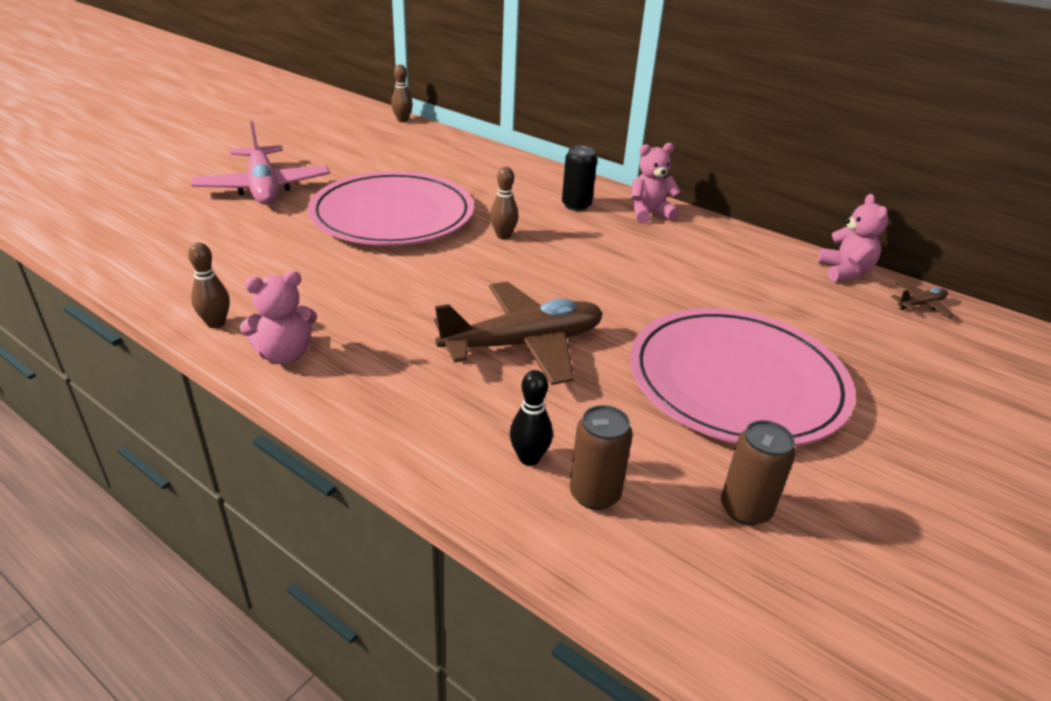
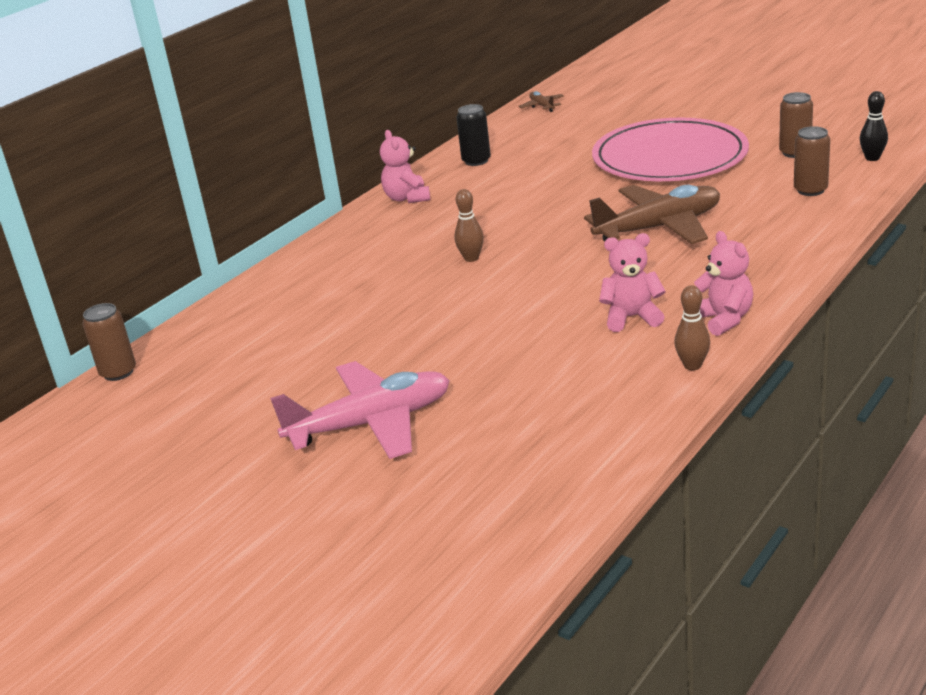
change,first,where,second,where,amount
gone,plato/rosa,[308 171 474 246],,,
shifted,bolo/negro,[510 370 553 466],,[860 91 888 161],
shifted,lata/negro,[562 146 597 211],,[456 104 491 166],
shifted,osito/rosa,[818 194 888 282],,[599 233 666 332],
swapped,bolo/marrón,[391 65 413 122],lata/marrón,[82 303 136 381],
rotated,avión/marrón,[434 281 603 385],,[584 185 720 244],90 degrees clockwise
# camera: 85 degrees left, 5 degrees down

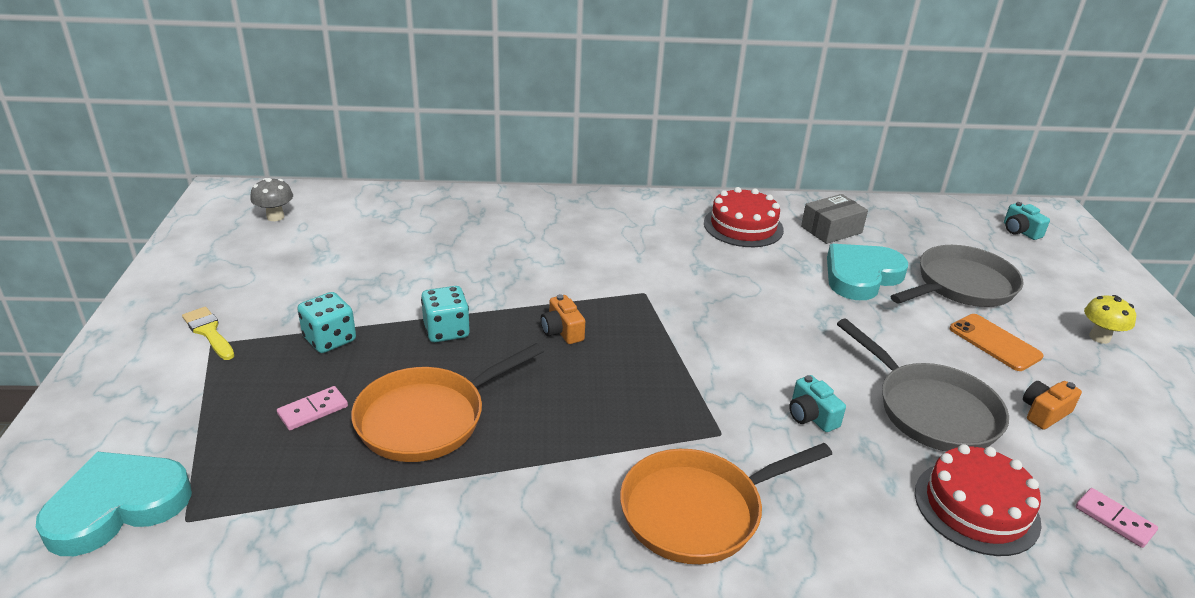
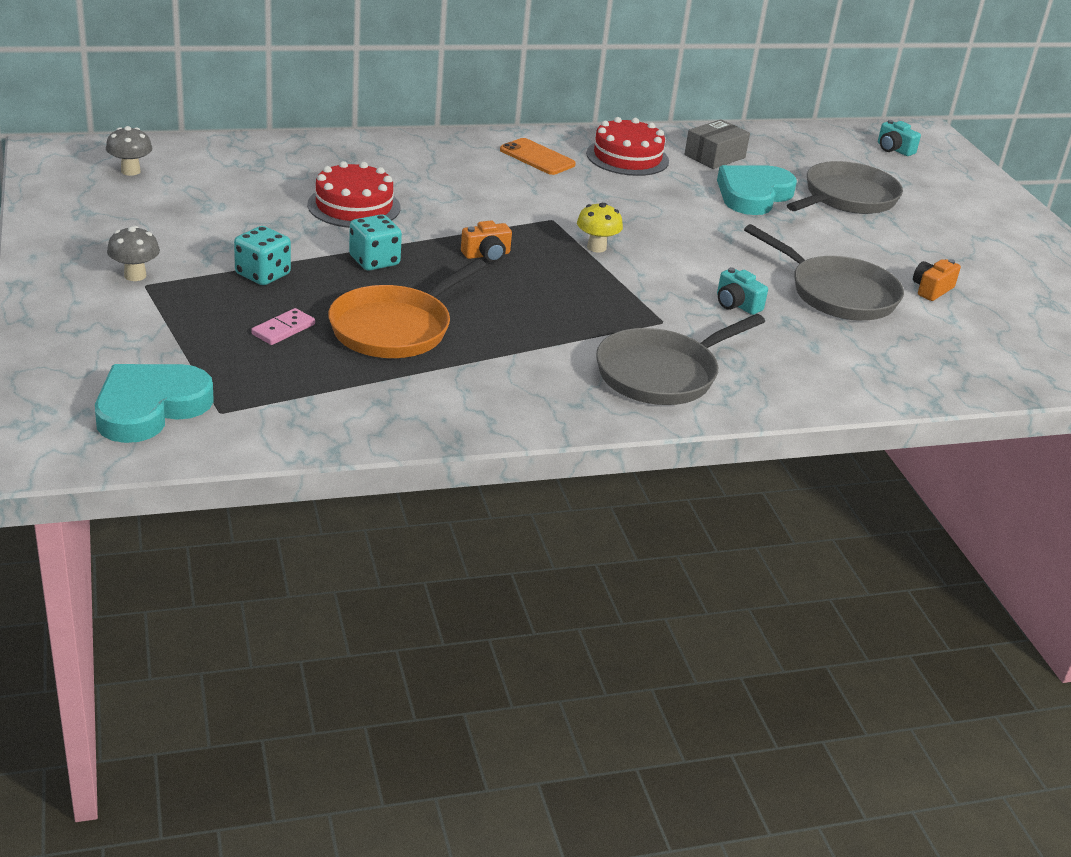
change,first,where,second,where,amount
gone,ficha de dominó/rosa,[1075 488 1158 548],,,
shifted,tarta/rojo,[915 444 1042 556],,[307 161 400 228],
shifted,móvil/naranja,[950 314 1043 371],,[500 138 576 175],
shifted,seta/amarillo,[1084 295 1136 344],,[577 203 623 253],
swapped,pincel/amarillo,[182 307 234 360],seta/gris,[107 226 160 281],
repainted,sartén/naranja,[620 443 832 564],sartén/gris,[596 314 765 405],
rotated,cámara/naranja,[541 294 585 344],,[461 220 512 262],75 degrees counterclockwise
# camera: 15 degrees left, 0 degrees up

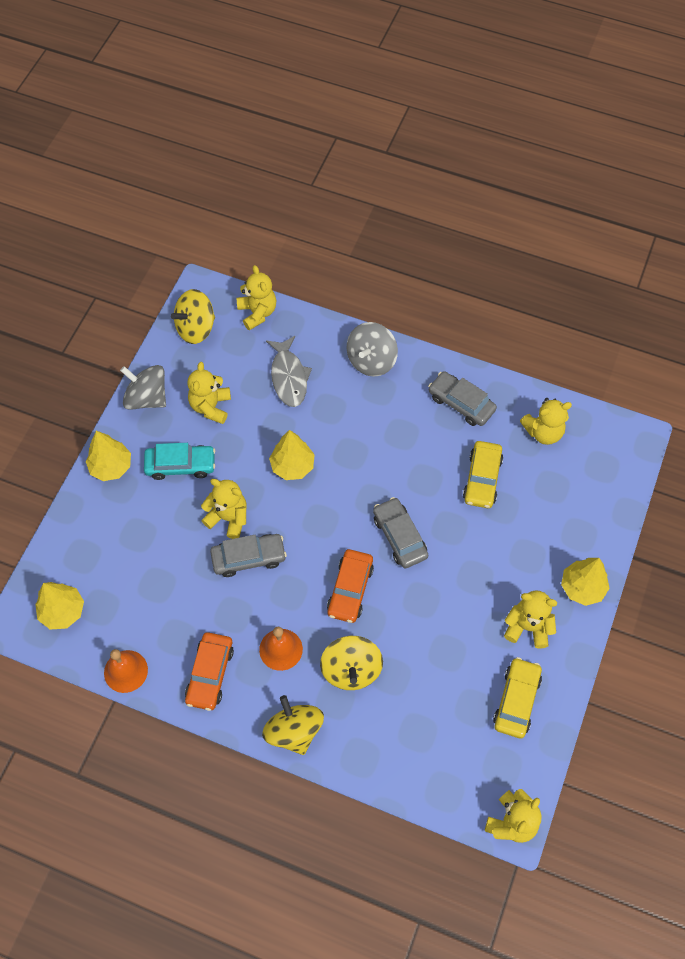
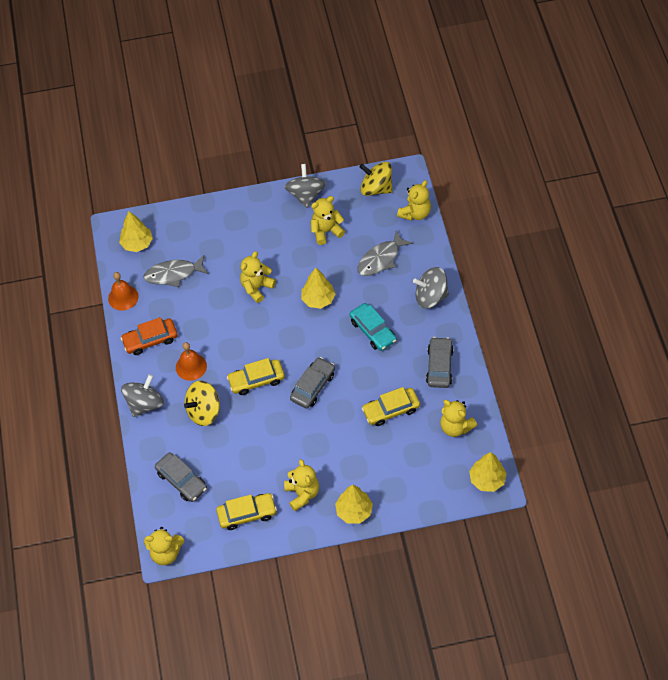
change,first,where,second,where,amount
new,,,pez/gris,[144 255 209 287],
shifted,árbol/amarillo,[86 431 131 481],,[469 452 507 492],
shifted,coche/turquesa,[144 443 215 480],,[350 303 396 351],
shifted,coche/gris,[210 534 287 577],,[155 452 207 502],
repainted,peonza/amarillo,[262 695 324 755],peonza/gris,[121 374 164 417],
repainted,coche/naranja,[327 549 374 623],coche/amarillo,[227 358 285 395],
rotated,osito/amarillo,[201 479 247 539],,[240 251 276 303],135 degrees counterclockwise
# camera: 60 degrees right, 5 degrees down

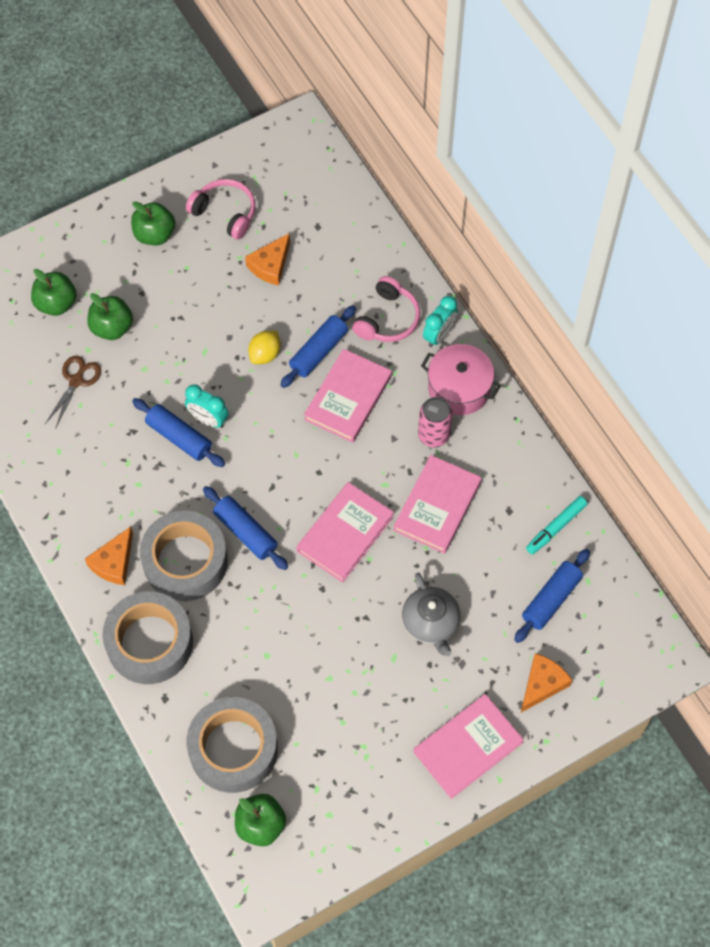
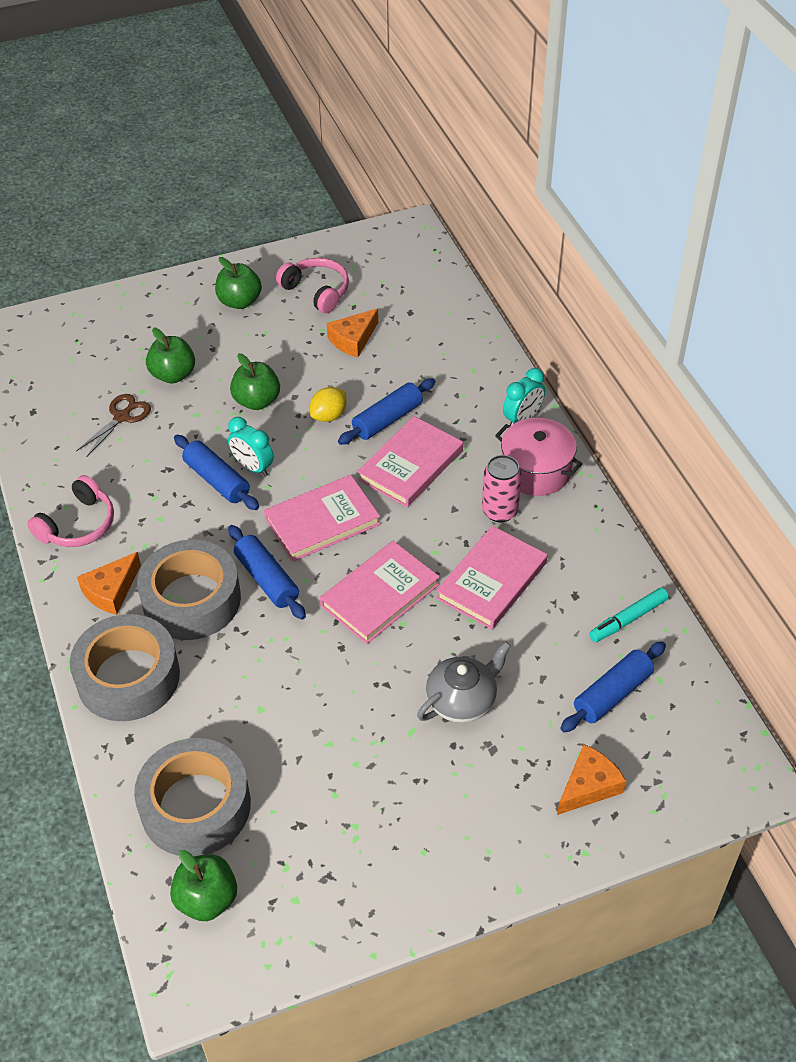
change,first,where,second,where,amount
shifted,manzana/verde,[31 269 77 316],,[230 353 280 410],
shifted,auriculares/rosa,[352 276 420 342],,[27 475 114 547],
shifted,libro/rosa,[413 694 524 799],,[264 475 380 562],
rotated,tetera/gris,[402 573 460 656],,[417 641 511 723],120 degrees counterclockwise
# camera: 10 degrees right, 15 degrees down

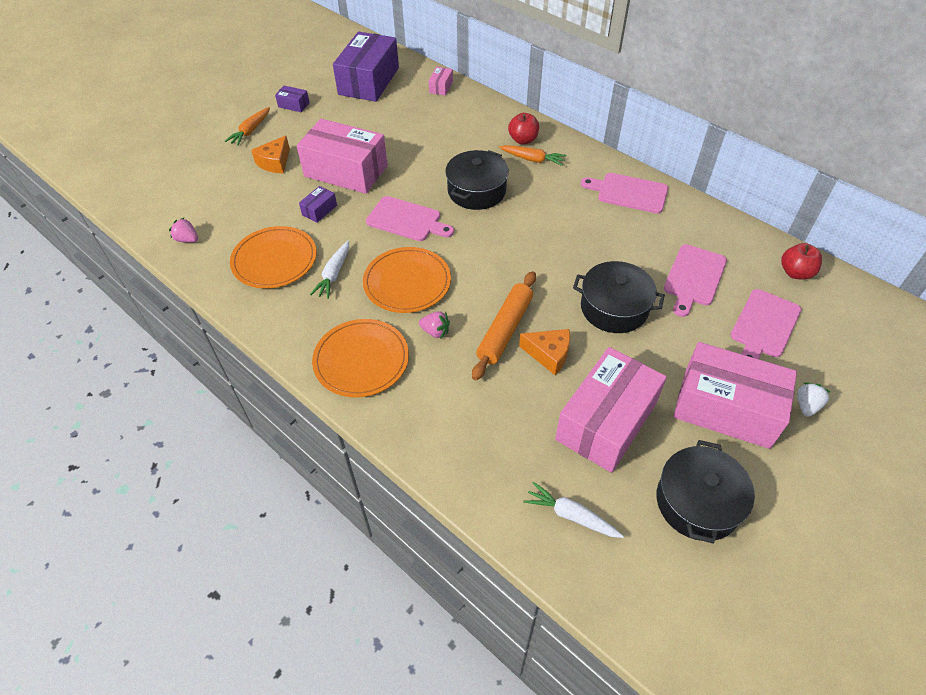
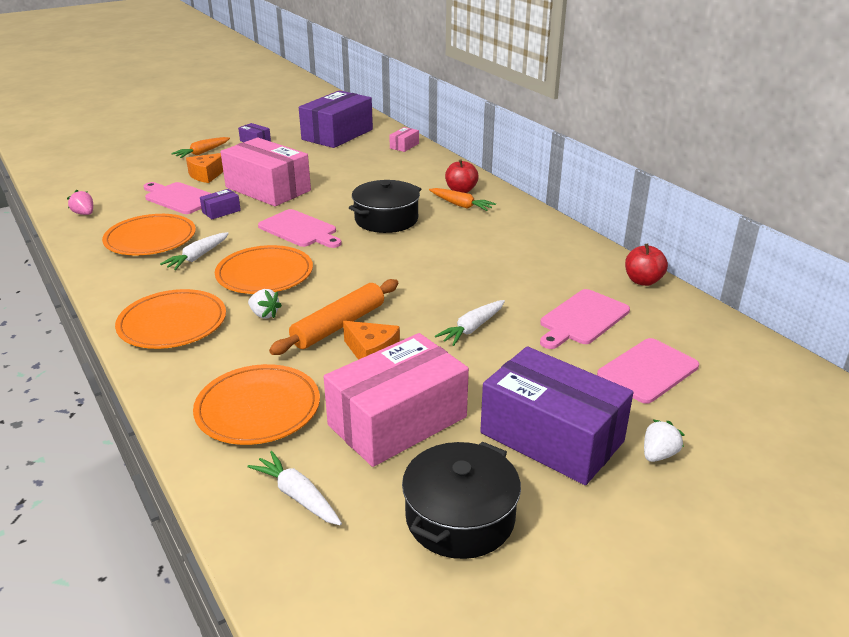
change,first,where,second,where,amount
new,,,plato/naranja,[193 364 320 445],
shifted,tabla de cortar/rosa,[581 173 668 214],,[144 182 212 214],
shifted,manzana/rojo,[781 243 822 280],,[625 243 668 286],
swapped,olla/negro,[573 261 665 333],zanahoria/blanco,[435 300 505 346],
repainted,fresa/rosa,[419 311 450 338],fresa/blanco,[248 289 282 319],
repainted,caja/rosa,[673 342 797 449],caja/morado,[480 346 633 485],
# camera: 15 degrees right, 20 degrees down

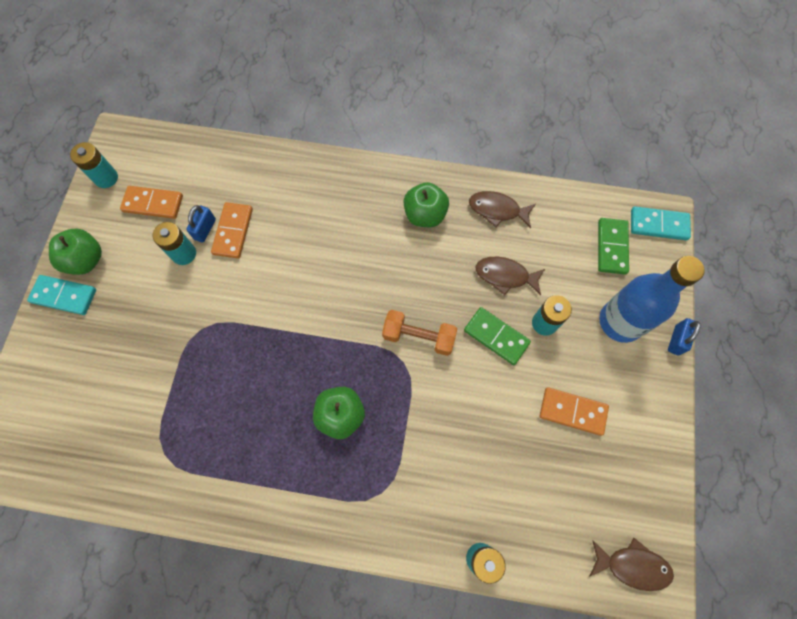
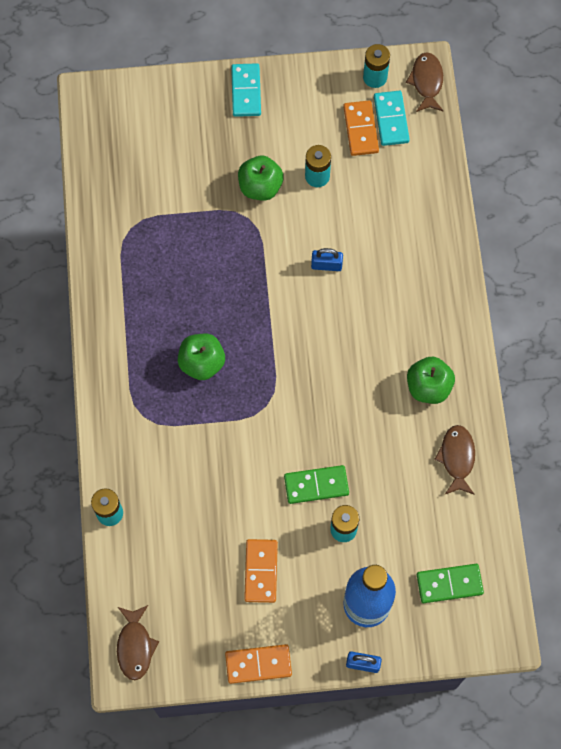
change,first,where,second,where,amount
gone,mancuerna/naranja,[382 310 457 356],,,
shifted,manzana/verde,[49 229 102 275],,[238 156 284 201],
shifted,candado/azul,[186 205 216 243],,[311 248 343 271],
shifted,ficha de dominó/naranja,[211 202 253 258],,[225 644 292 684],
shifted,pez/marrón,[476 257 545 296],,[406 52 444 112],
shifted,ficha de dominó/turquesa,[631 206 691 240],,[374 91 410 146],
rotated,ficha de dominó/verde,[464 307 531 365],,[284 465 349 504],60 degrees clockwise
# camera: 75 degrees right, 0 degrees up

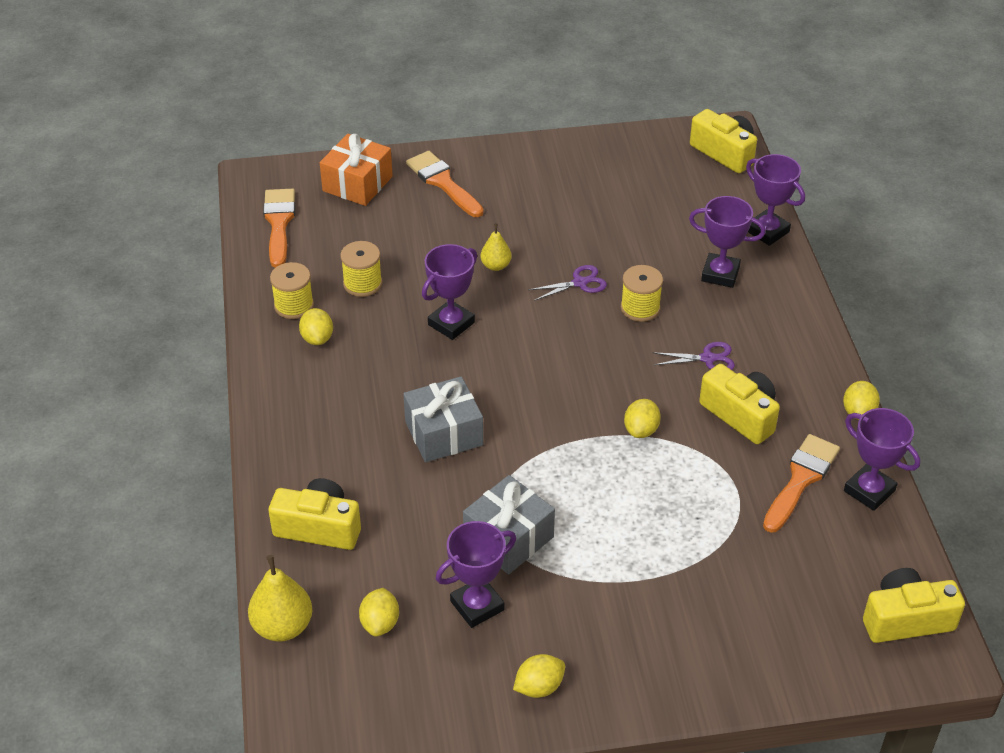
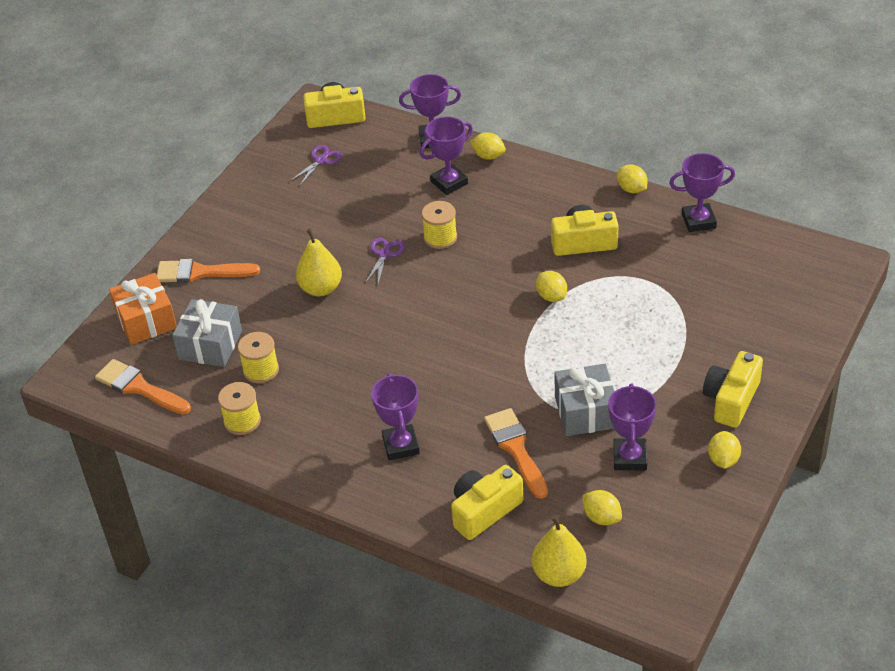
change,first,where,second,where,amount
shifted,limón/amarillo,[299 308 333 345],,[470 132 506 160],
shifted,regalo/gris,[403 376 483 463],,[172 299 242 367],
shifted,trofeo/morado,[422 244 477 340],,[371 373 420 460],
shifted,tijeras/morado,[652 342 735 370],,[289 145 342 186],
shifted,pincel/naranja,[763 434 840 533],,[484 408 548 499],
shifted,cámara/amarillo,[863 568 965 643],,[703 351 763 428],
scaled,pera/amarillo,[480 223 512 271],,[296 228 342 296],x1.65
# camera: 50 degrees left, 0 degrees up

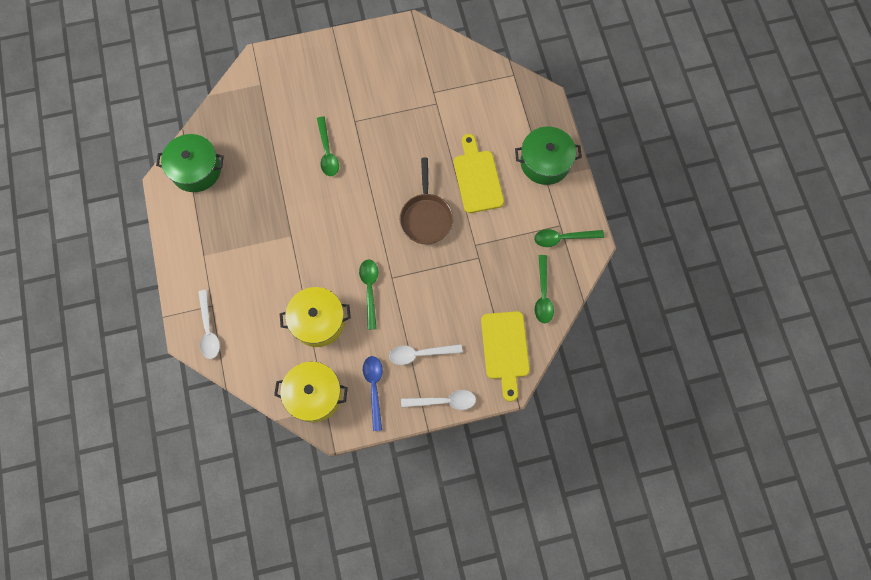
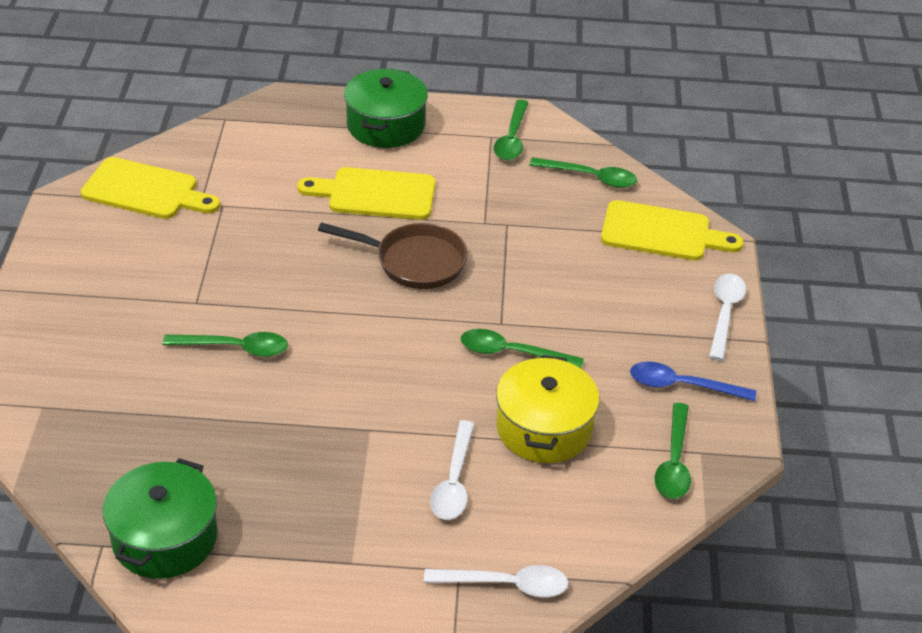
change,first,where,second,where,amount
new,,,tabla de cortar/amarillo,[81 157 220 219],
shifted,cuchara/blanco,[389 344 463 365],,[430 420 475 520],
swapped,olla/amarillo,[274 362 348 422],cuchara/verde,[655 403 691 499],
# camera: 75 degrees left, 30 degrees down

